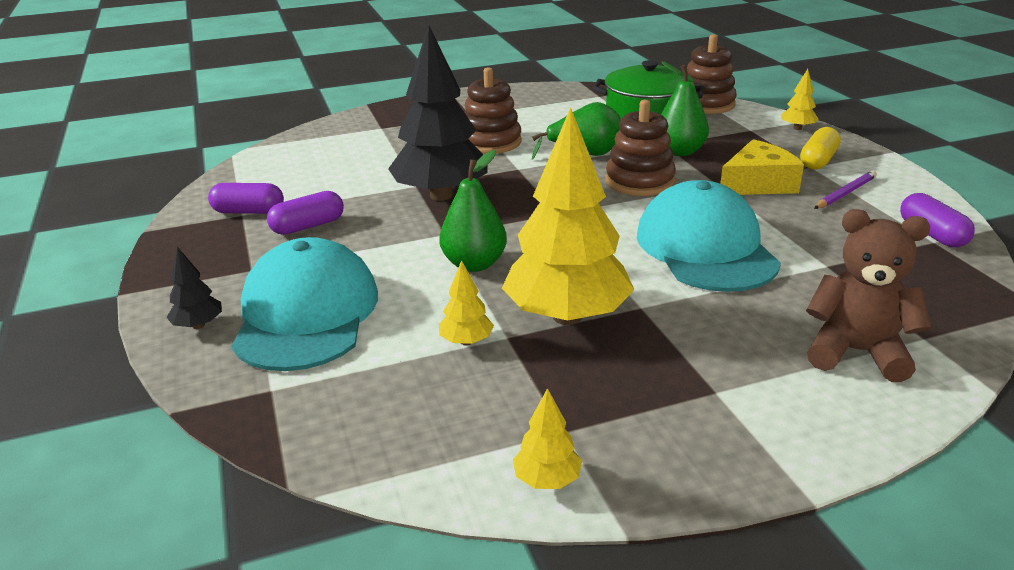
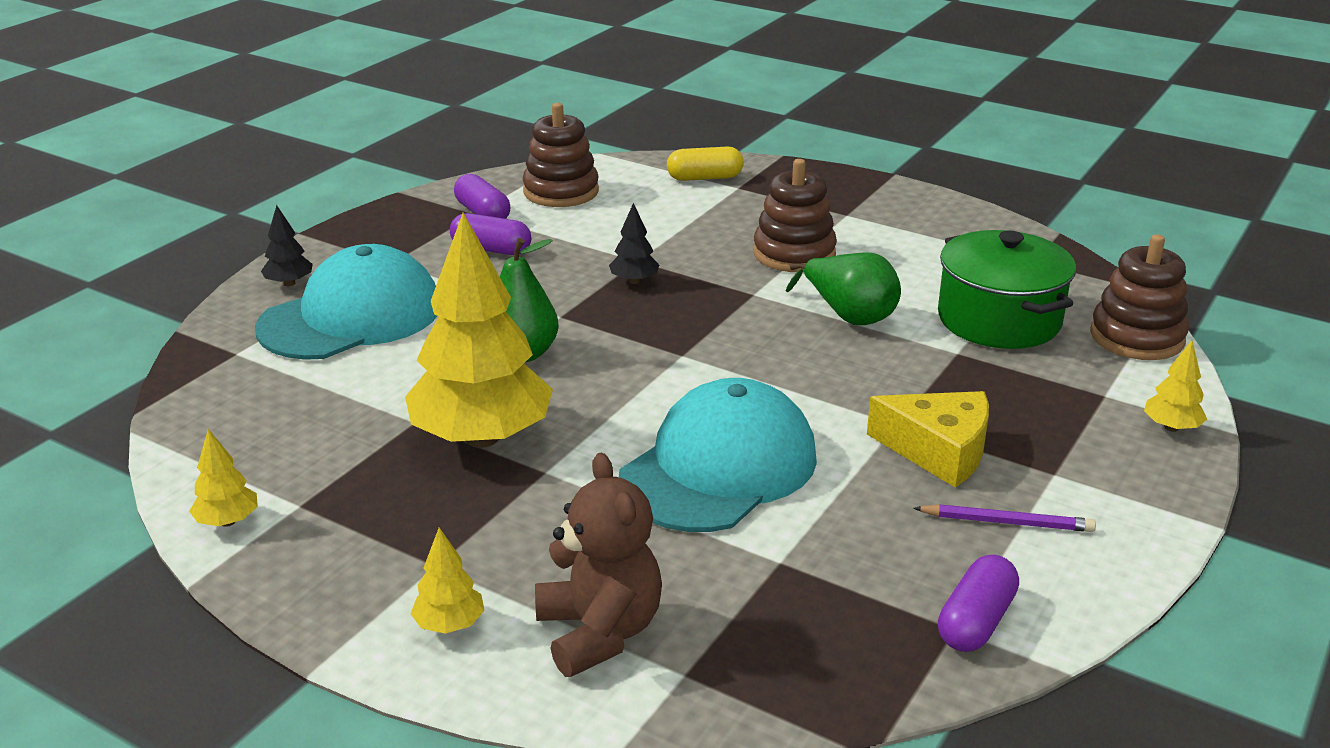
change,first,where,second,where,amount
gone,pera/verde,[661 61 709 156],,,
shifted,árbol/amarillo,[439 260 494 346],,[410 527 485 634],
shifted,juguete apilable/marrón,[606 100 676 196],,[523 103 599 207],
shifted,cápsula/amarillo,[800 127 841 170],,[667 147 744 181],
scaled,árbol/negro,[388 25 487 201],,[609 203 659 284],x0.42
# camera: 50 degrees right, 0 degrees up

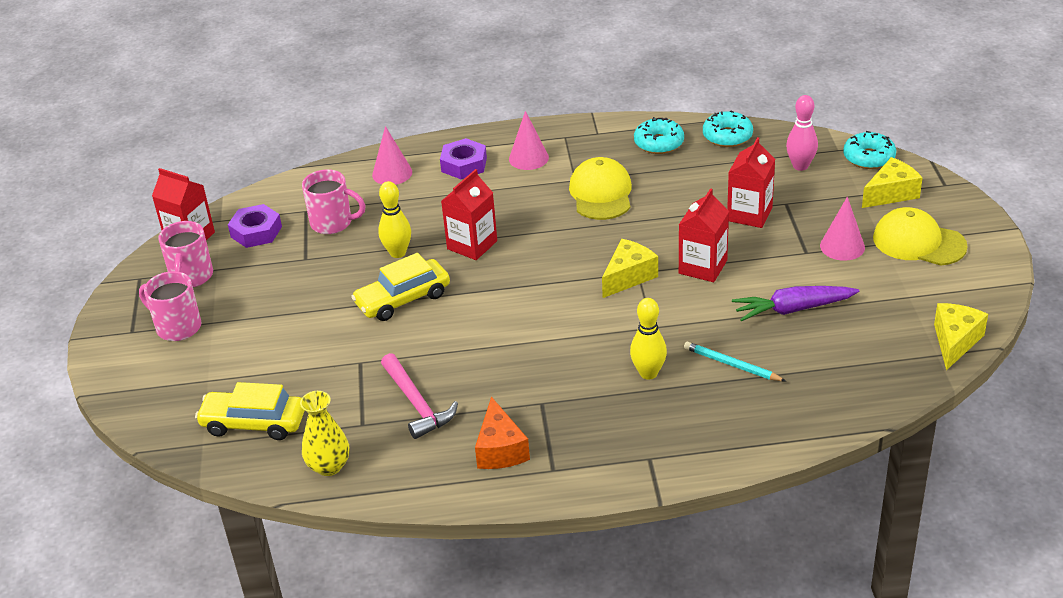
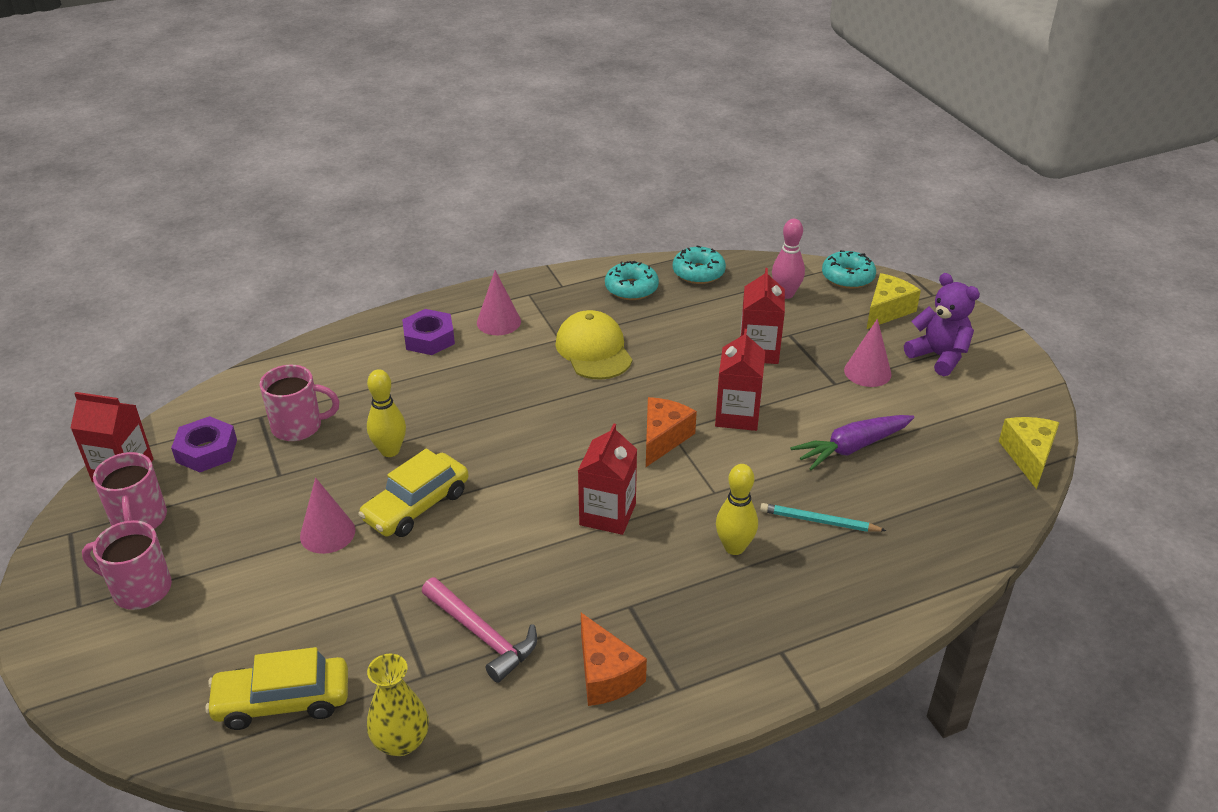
change,first,where,second,where,amount
shifted,cono/rosa,[372 126 412 185],,[300 478 355 554],
shifted,cartón de leche/rojo,[441 169 497 260],,[578 423 637 535],
swapped,gorra/amarillo,[873 207 968 266],osito/morado,[904 273 980 376],
repainted,queso/amarillo,[602 239 658 298],queso/naranja,[646 397 697 467],
# camera: 20 degrees left, 0 degrees up

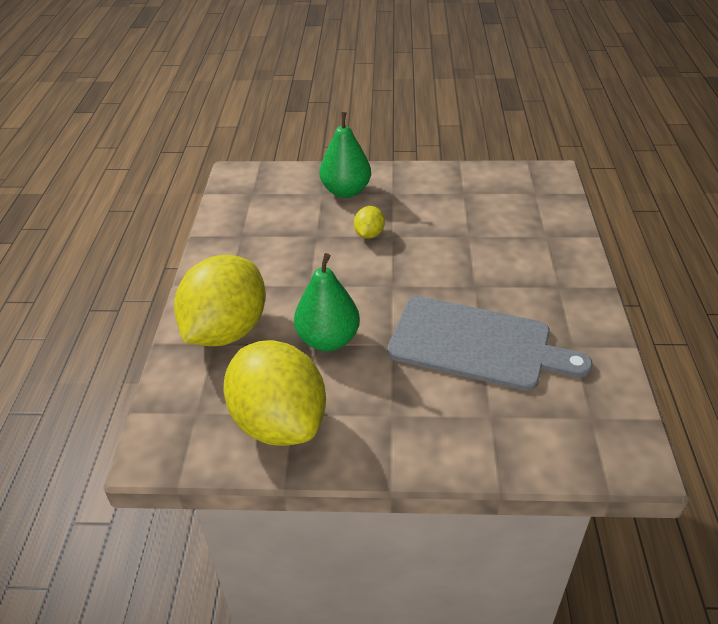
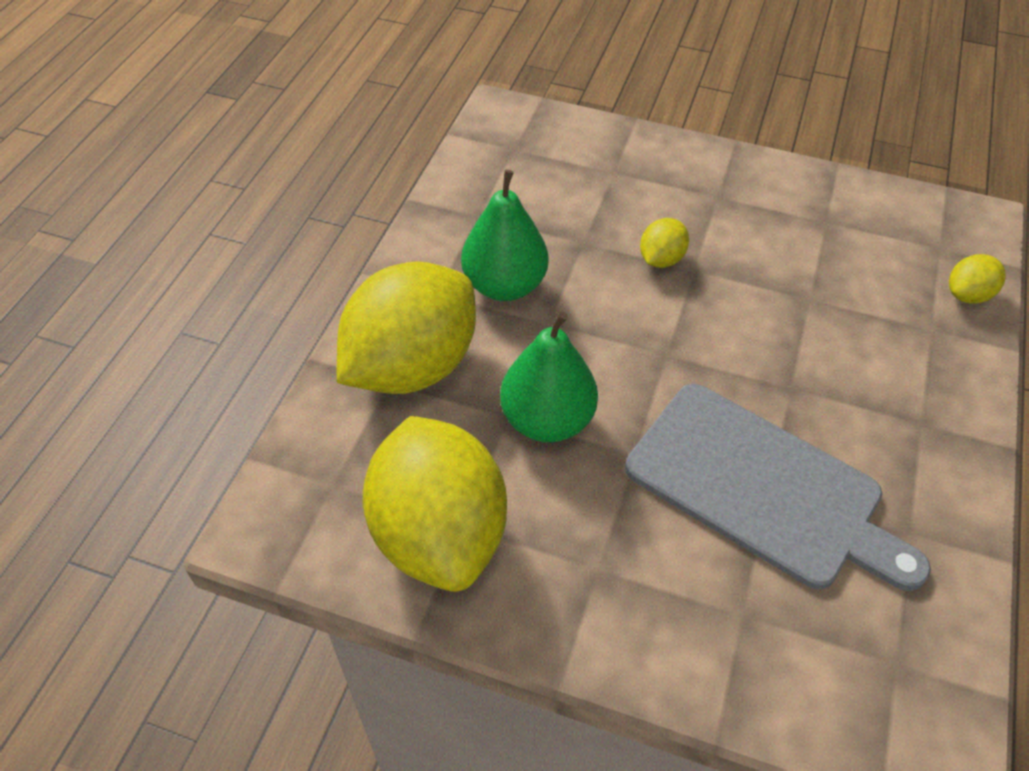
change,first,where,second,where,amount
new,,,limón/amarillo,[949 254 1006 304],
shifted,pera/verde,[320 112 371 198],,[461 170 548 301],
# camera: 15 degrees right, 10 degrees up

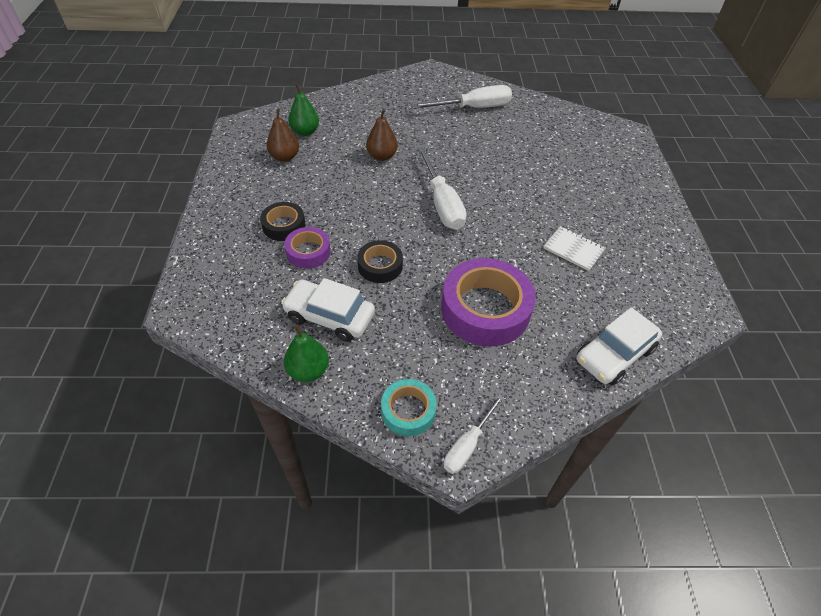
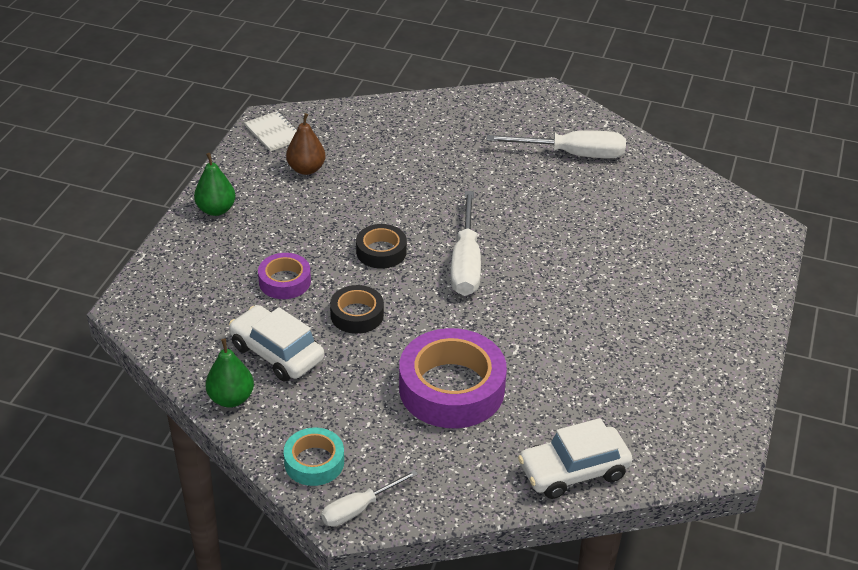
change,first,where,second,where,amount
gone,pera/marrón,[366 109 398 161],,,
shifted,cinta adhesiva/negro,[260 202 305 241],,[356 224 407 269],
shifted,pera/verde,[288 84 319 136],,[194 153 236 216],
shifted,cuaderno/blanco,[543 226 605 271],,[244 111 297 152],
# camera: 20 degrees right, 10 degrees down

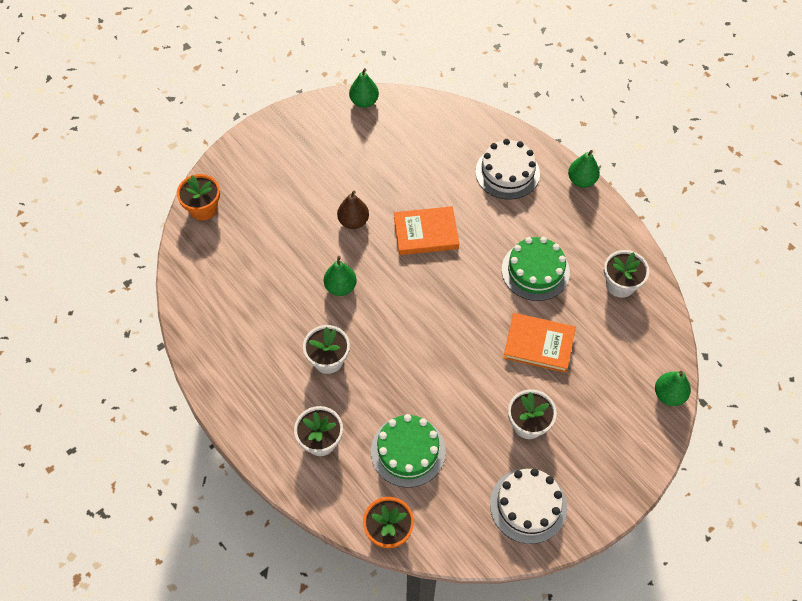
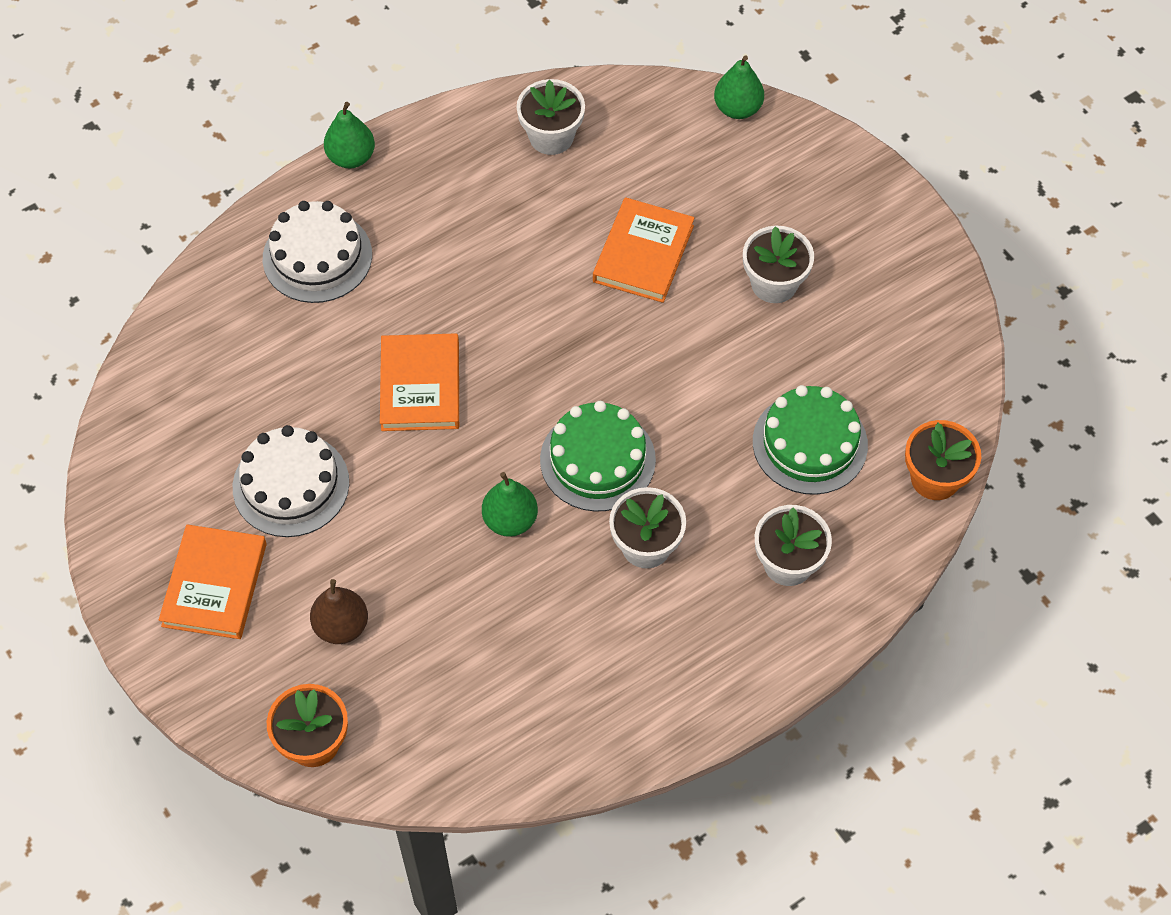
change,first,where,second,where,amount
gone,pera/verde,[349 68 379 108],,,
new,,,libro/naranja,[159 525 267 639],
shifted,pera/marrón,[337 191 369 229],,[310 579 368 644],
shifted,tarta/blanco,[490 468 567 544],,[233 425 349 537],
shifted,tarta/verde,[502 237 570 301],,[540 401 656 512],
# camera: 85 degrees left, 0 degrees up

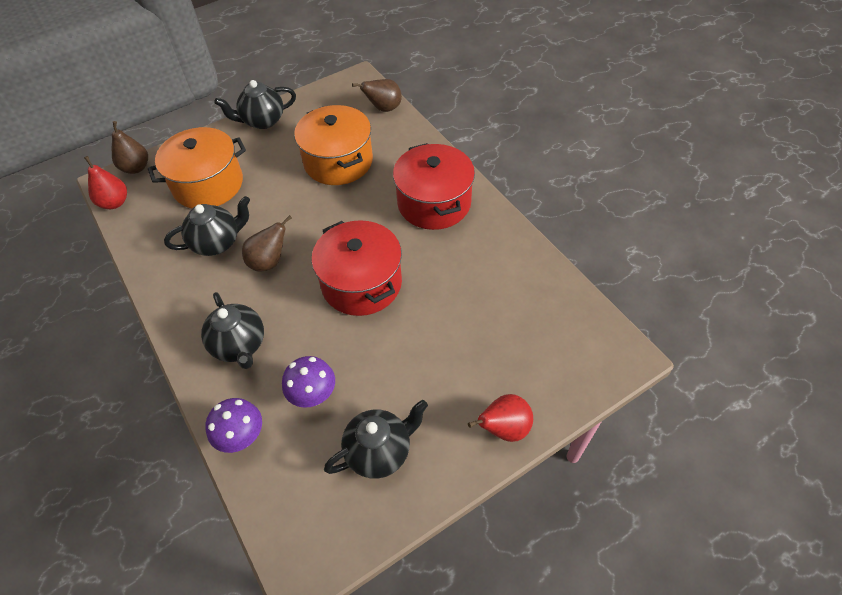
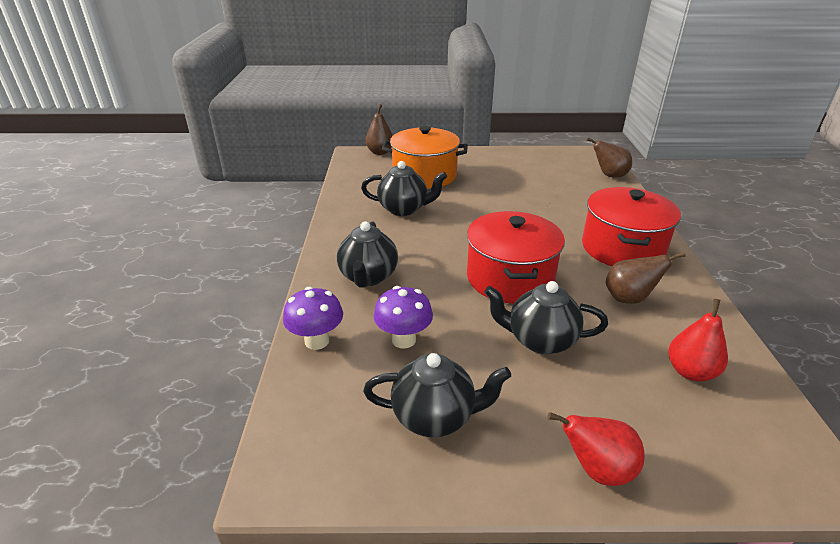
change,first,where,second,where,amount
gone,olla/naranja,[294 105 373 185],,,
shifted,pera/rojo,[84 156 127 209],,[668 299 728 382],
shifted,tetera/negro,[214 80 296 129],,[484 281 608 354],
shifted,pera/marrón,[242 215 292 272],,[605 252 685 304],
# camera: 30 degrees right, 20 degrees down

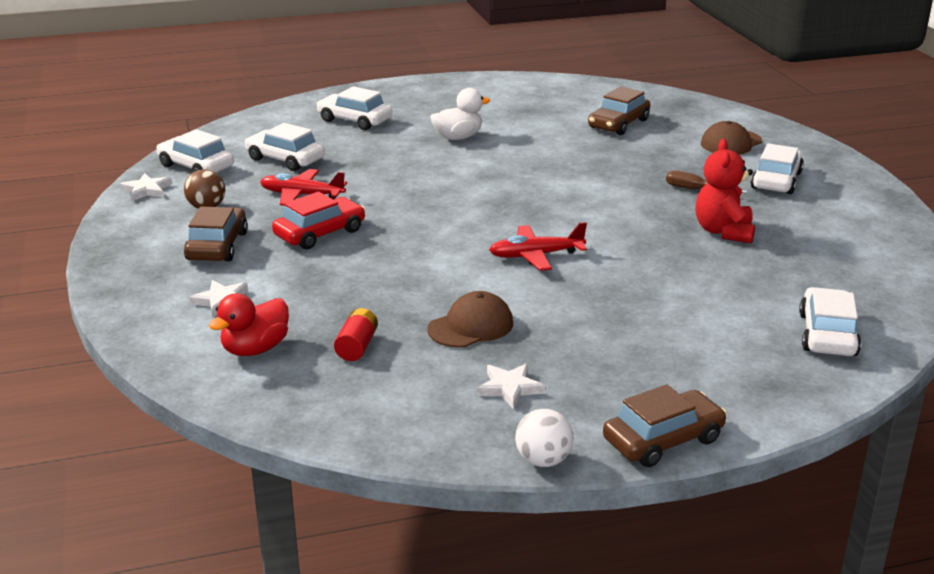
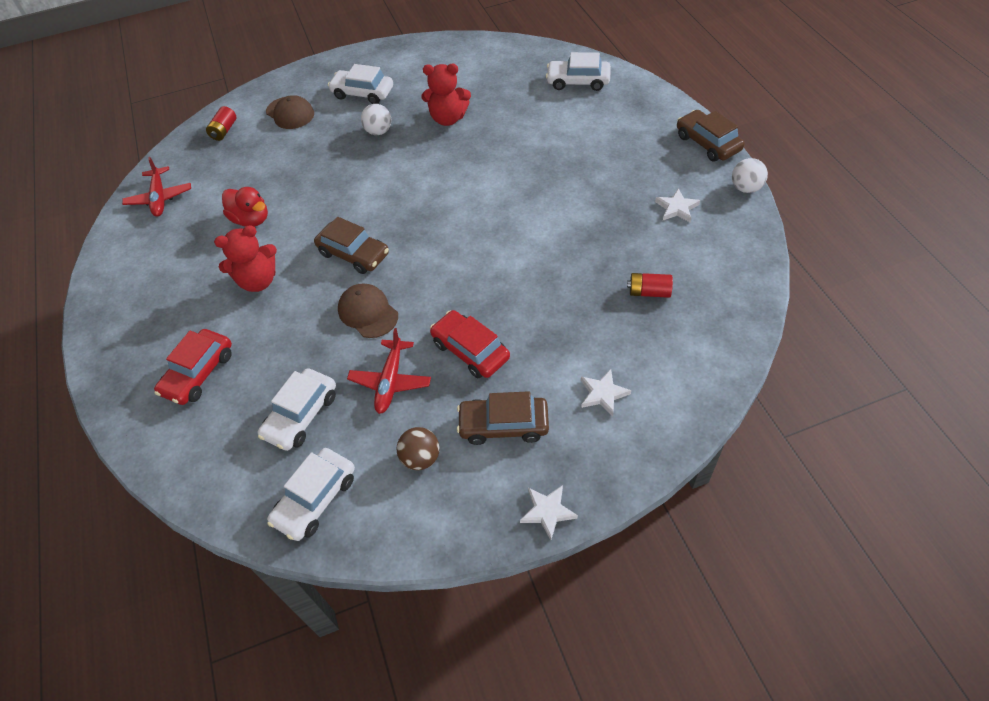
change,first,where,second,where,amount
new,,,pila/rojo,[206 106 236 141],
shifted,estrella/blanco,[120 173 172 201],,[520 485 578 540],
shifted,pato/rojo,[209 293 289 356],,[222 187 268 227],
shifted,gorra/marrón,[427 291 513 348],,[338 284 398 338],
shifted,avión/rojo,[489 222 587 271],,[122 157 191 217],
shifted,coche/marrón,[588 86 651 135],,[314 217 389 274],
swapped,pato/blanco,[430 88 490 140],osito/rojo,[214 225 277 292],
swapped,destornillador/marrón,[666 170 748 193],pelota/blanco,[361 104 391 135],
repainted,coche/blanco,[316 86 393 130],coche/rojo,[154 329 232 405],
# camera: 90 degrees left, 25 degrees up

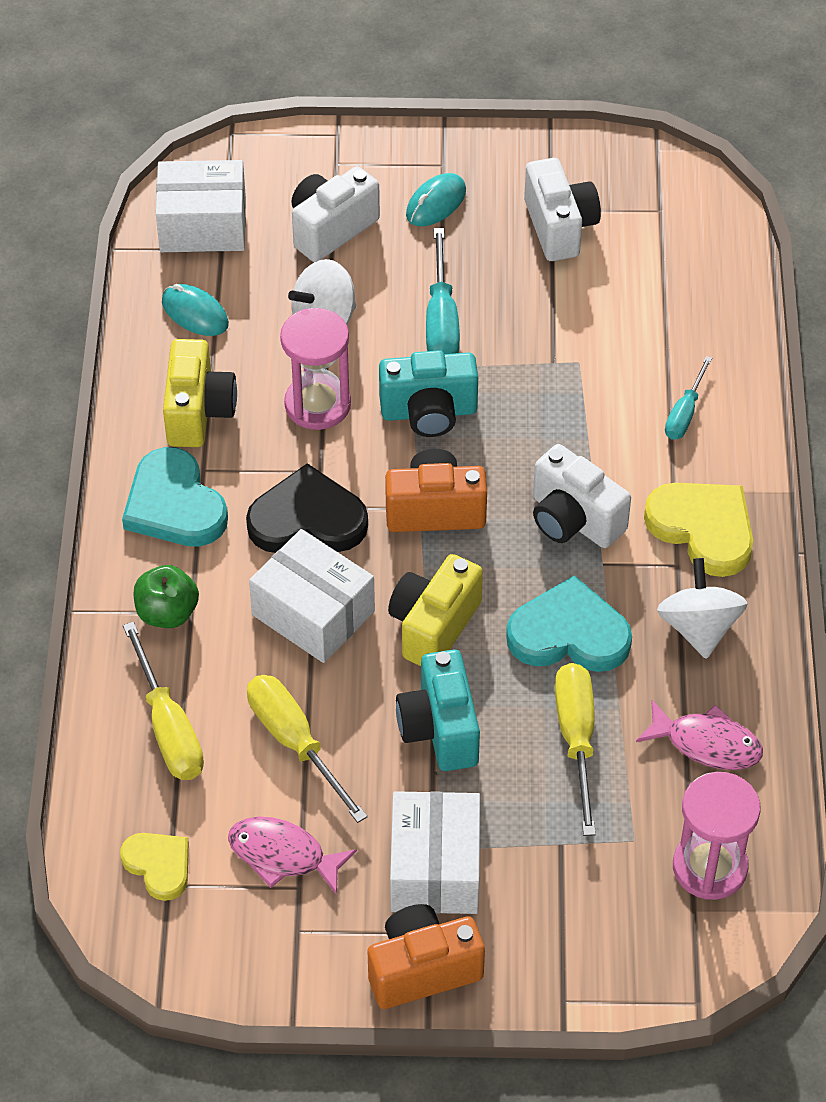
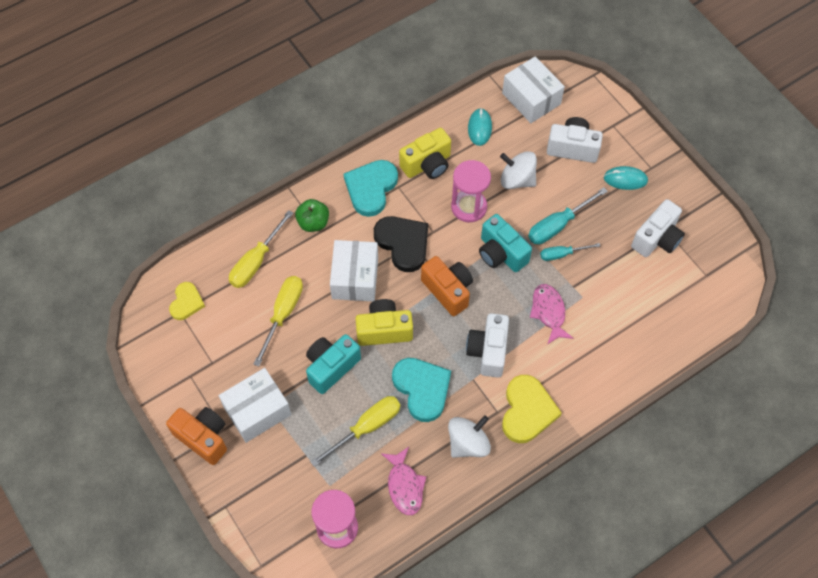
change,first,where,second,where,amount
shifted,pez/rosa,[228 817 357 895],,[530 284 573 345],
shifted,destornillador/turquesa,[665 356 712 440],,[540 243 600 261],
# camera: 55 degrees right, 10 degrees up

